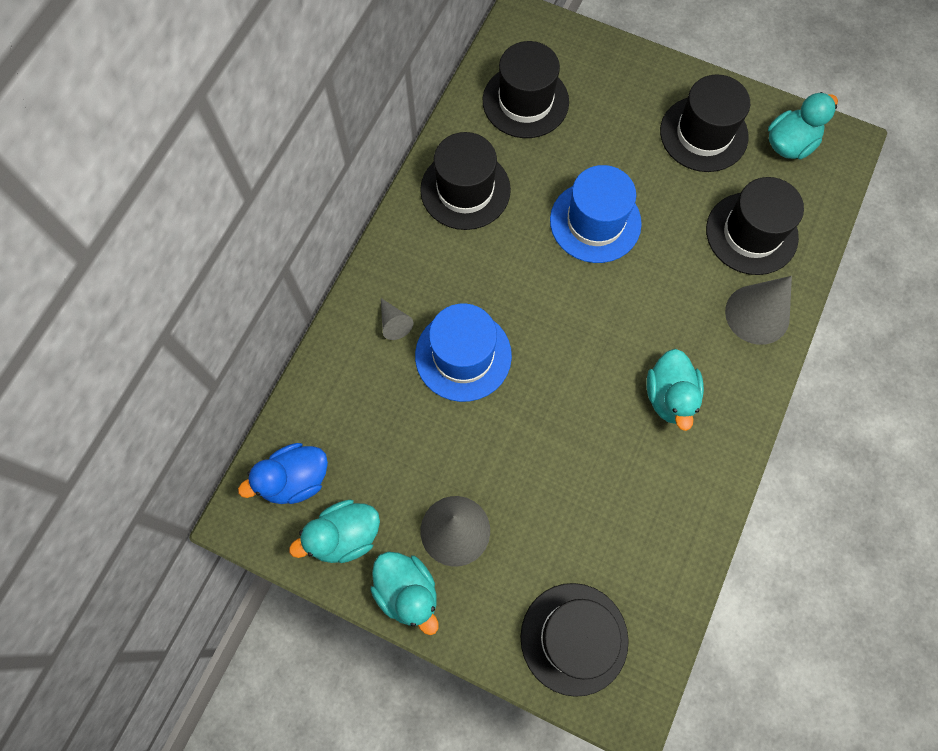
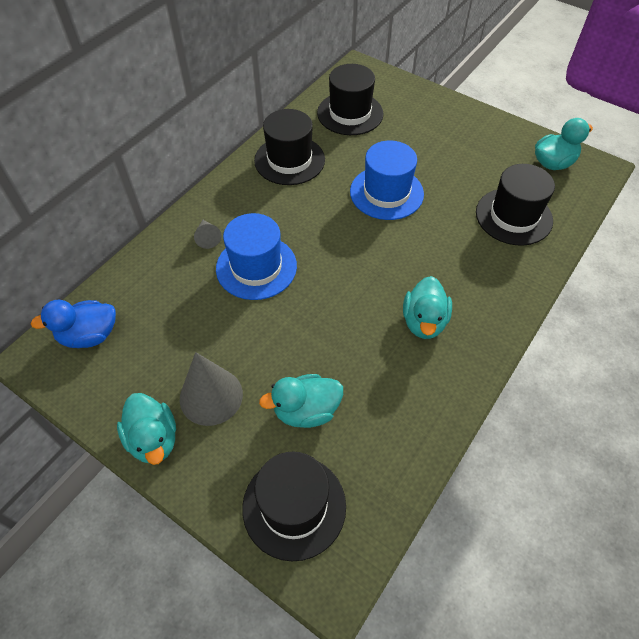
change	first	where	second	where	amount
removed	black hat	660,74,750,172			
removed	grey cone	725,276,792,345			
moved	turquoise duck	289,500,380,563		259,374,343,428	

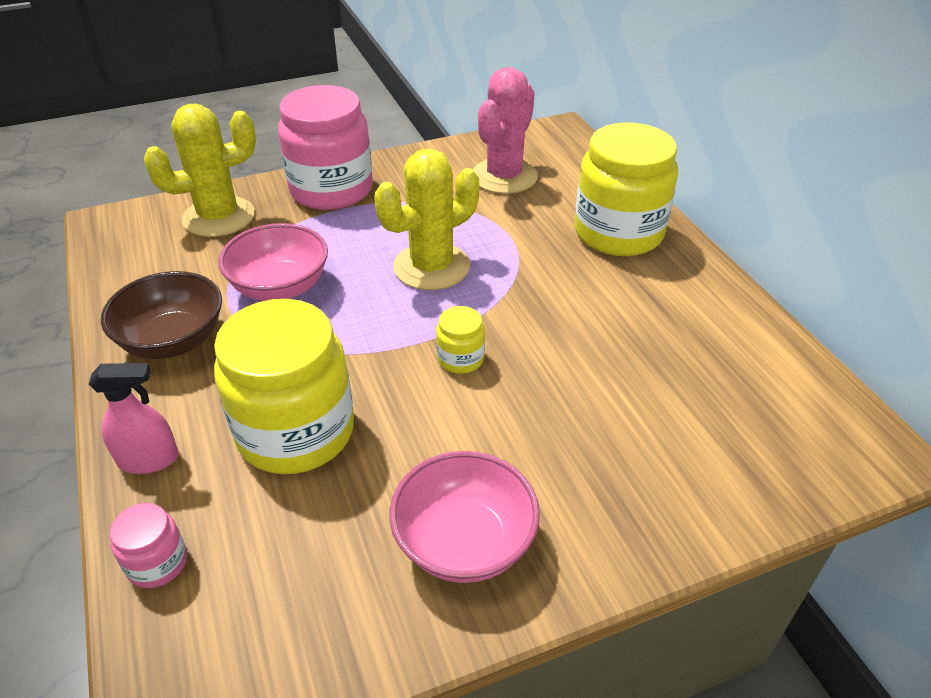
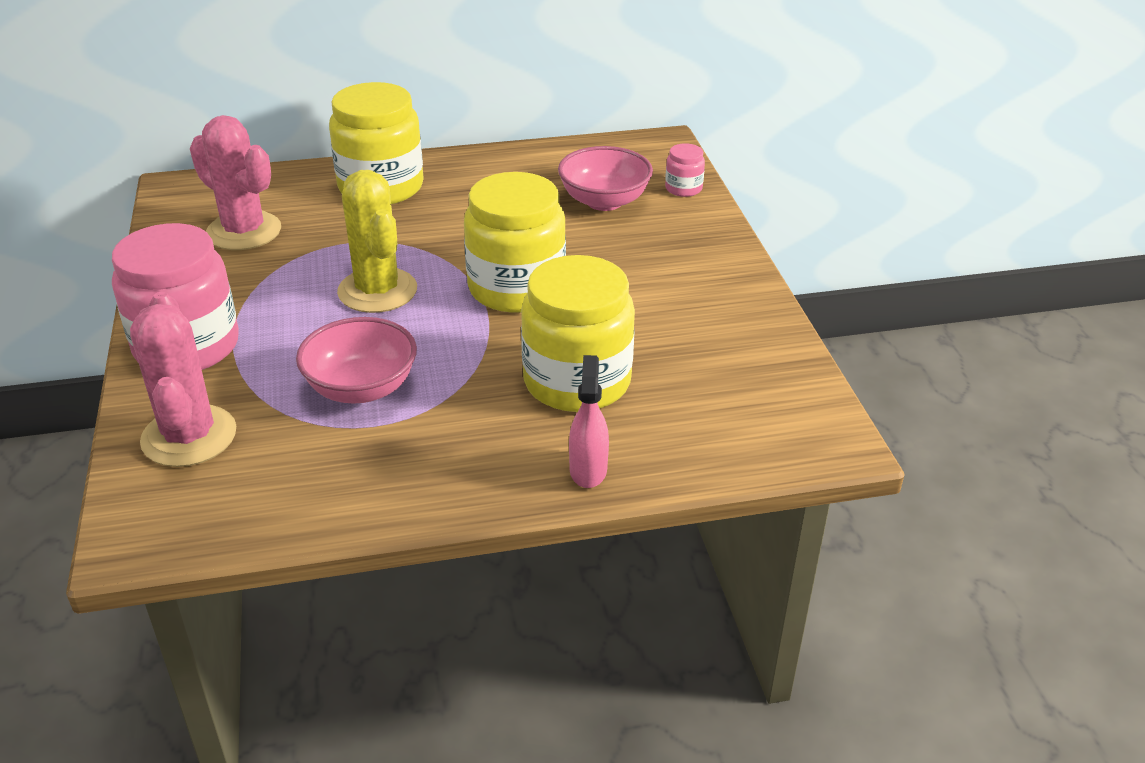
change	first	where	second	where	amount
recoloured	yellow cactus	144,104,256,237	pink cactus	130,292,236,467	
removed	brown bowl	101,271,222,359			
resized	yellow jar	436,306,485,374		464,172,566,313	x2.28
moved	pink bowl	390,451,540,583		558,146,653,211	
moved	pink jar	110,503,187,588		665,143,705,197	

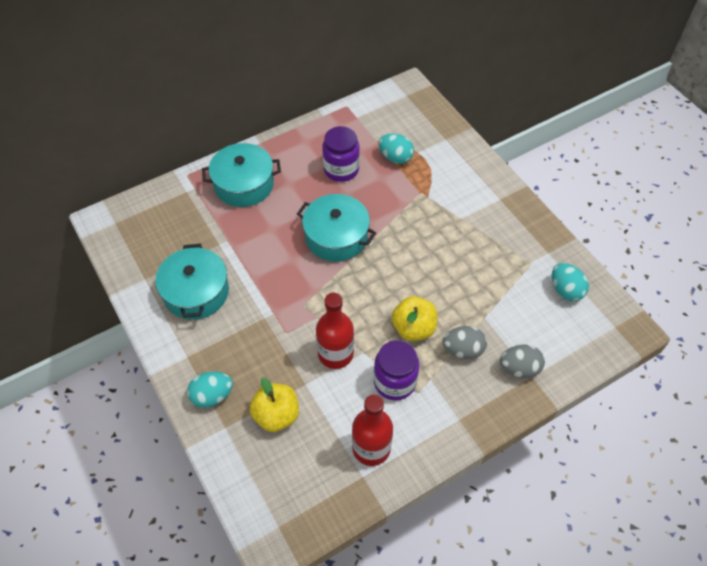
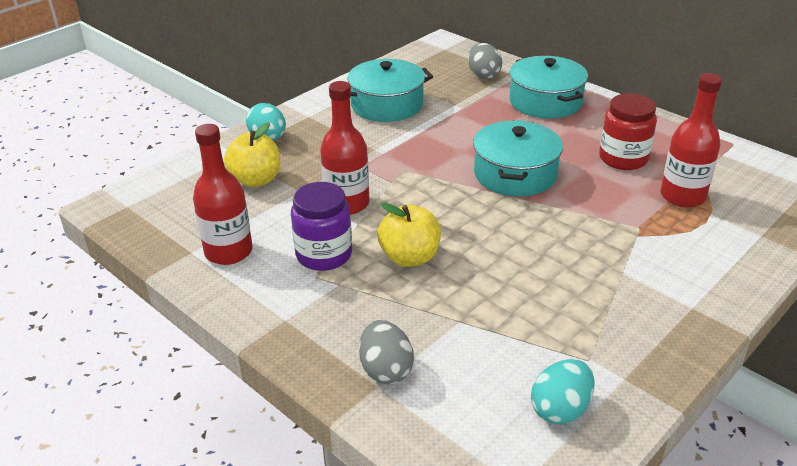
change	first	where	second	where	amount
recoloured	purple jar	322,126,360,182	red jar	599,93,657,170	
replaced	turquoise egg	379,134,414,164	red bottle	660,73,722,207	
moved	grey egg	443,326,487,359		468,43,502,79	

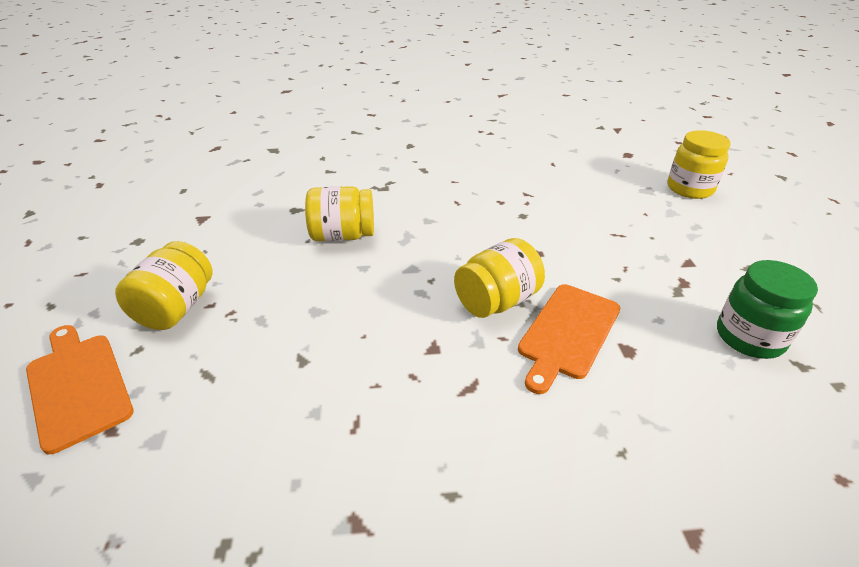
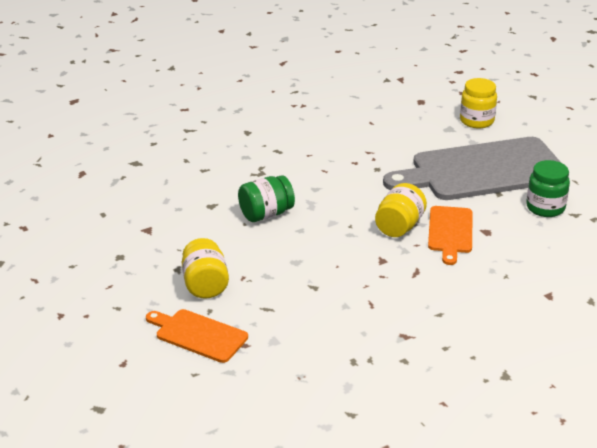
change	first	where	second	where	amount
recoloured	yellow jar	305,186,374,241	green jar	238,175,295,222	
added			grey cutting board	383,137,569,200	

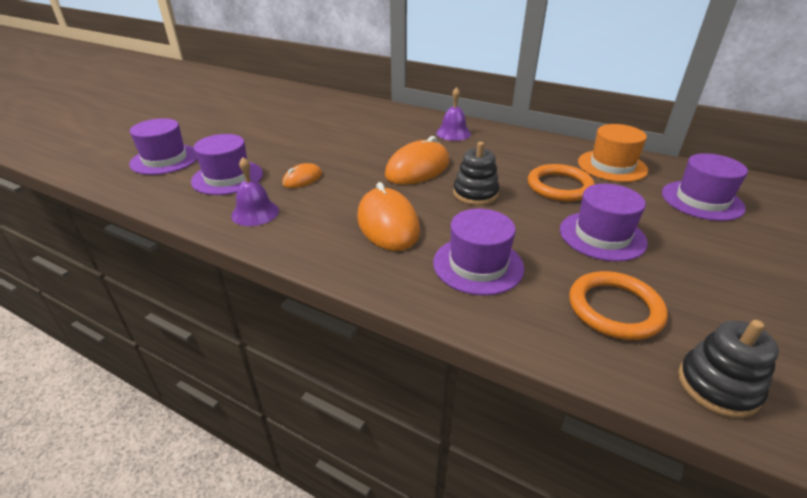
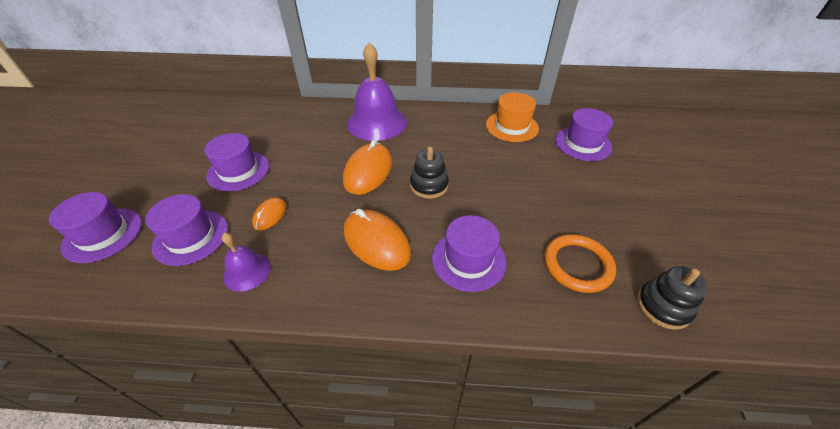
change	first	where	second	where	amount
resized	purple bell	436,87,471,141		347,42,407,141	x1.94
removed	orange ring	528,164,595,202			
moved	purple hat	560,184,648,261		204,133,269,191	

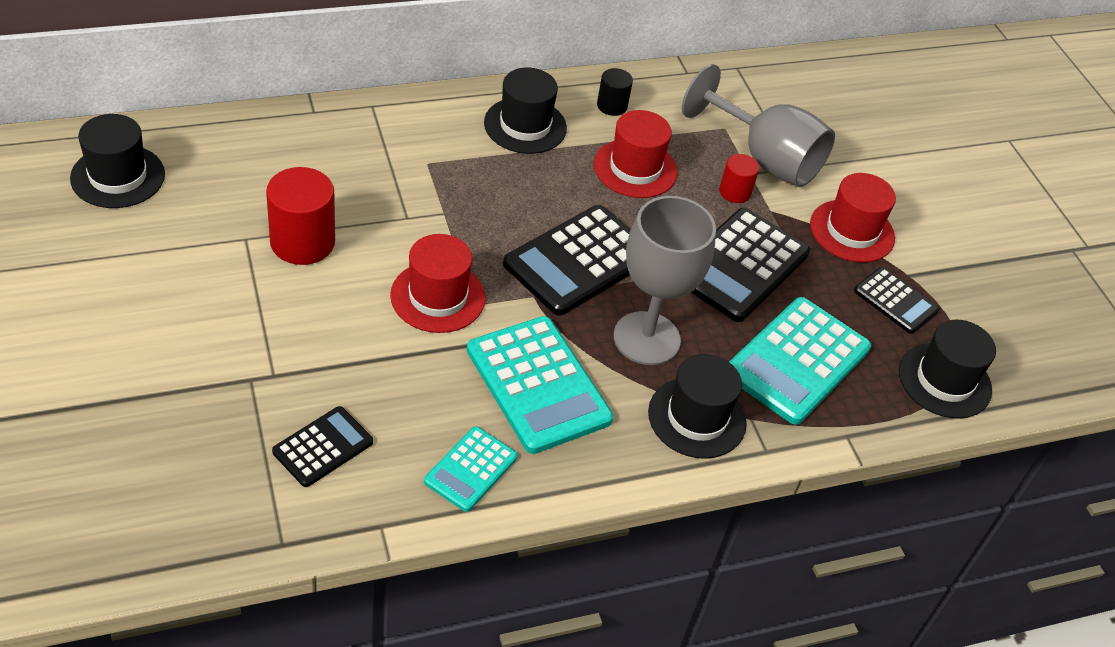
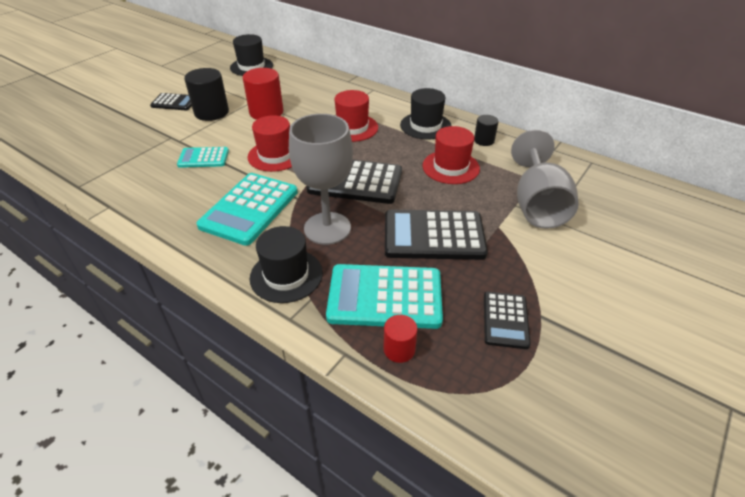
change	first	where	second	where	amount
moved	red cylinder	719,154,759,203		384,315,418,363	
moved	red hat	810,173,896,262		334,90,378,142	
removed	black hat	899,320,996,419			
moved	black calculator	272,406,373,487		150,93,192,110	
moved	turquoise calculator	424,426,518,512		177,147,229,168	
added			black cylinder	184,68,229,121	

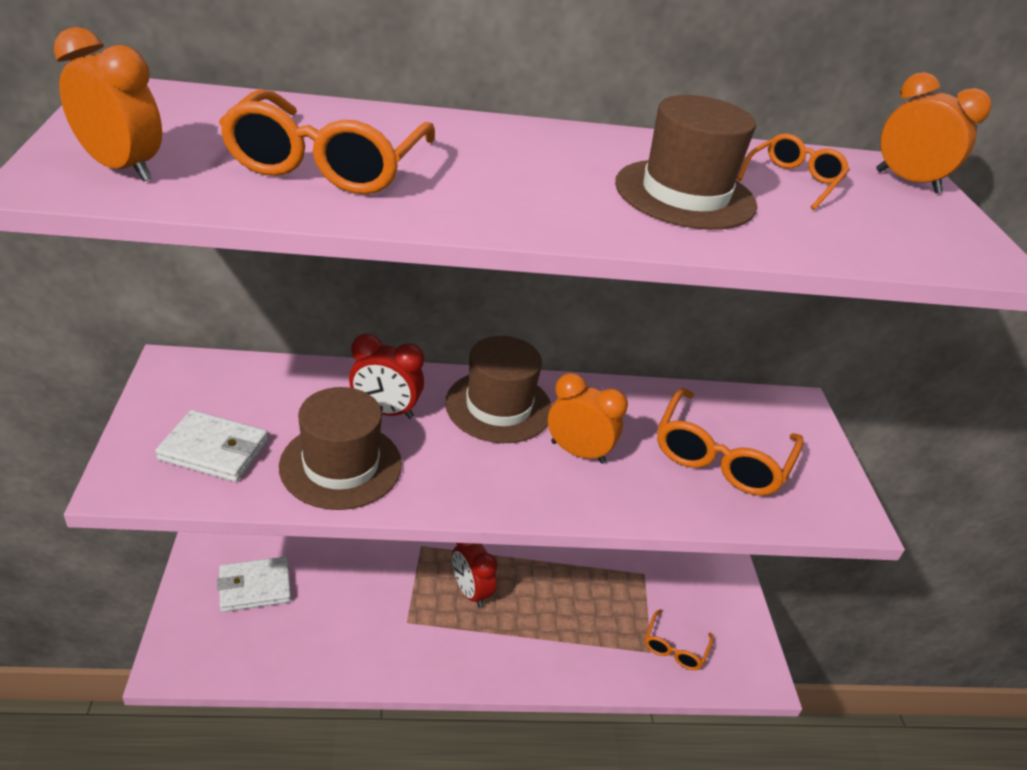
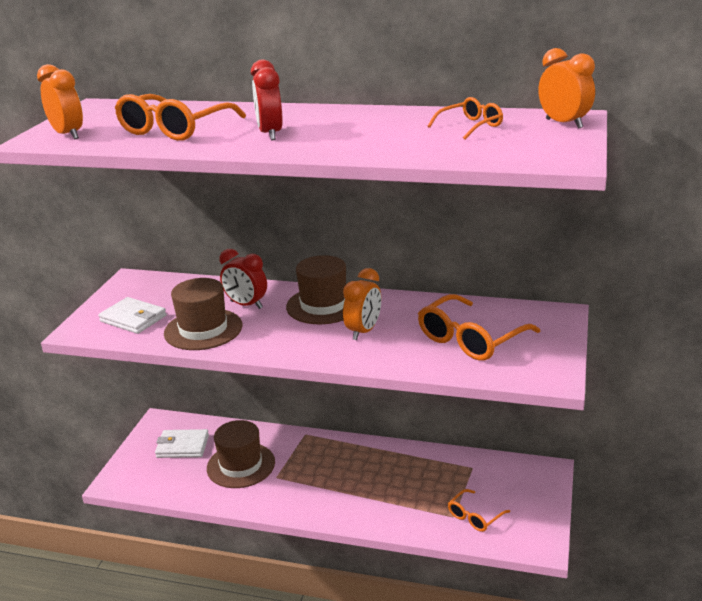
change	first	where	second	where	amount
moved	brown hat	615,95,757,230		207,420,275,488	
turned	orange clock	548,373,628,464		343,268,381,340	75 degrees clockwise
moved	red clock	452,543,498,608		251,59,283,140	

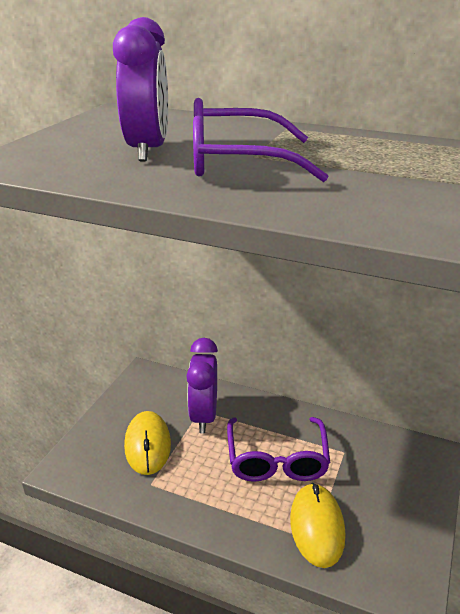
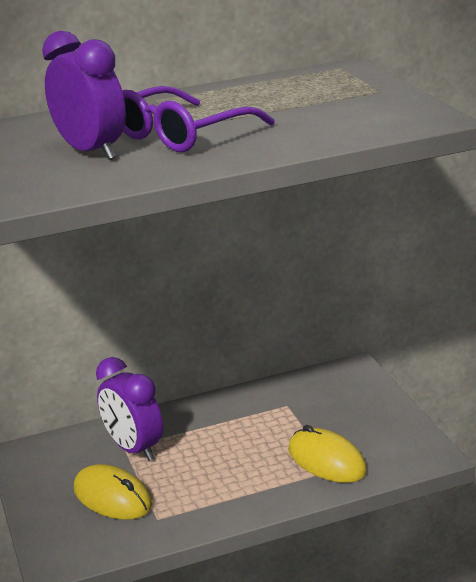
change	first	where	second	where	amount
removed	purple glasses	227,417,330,482			

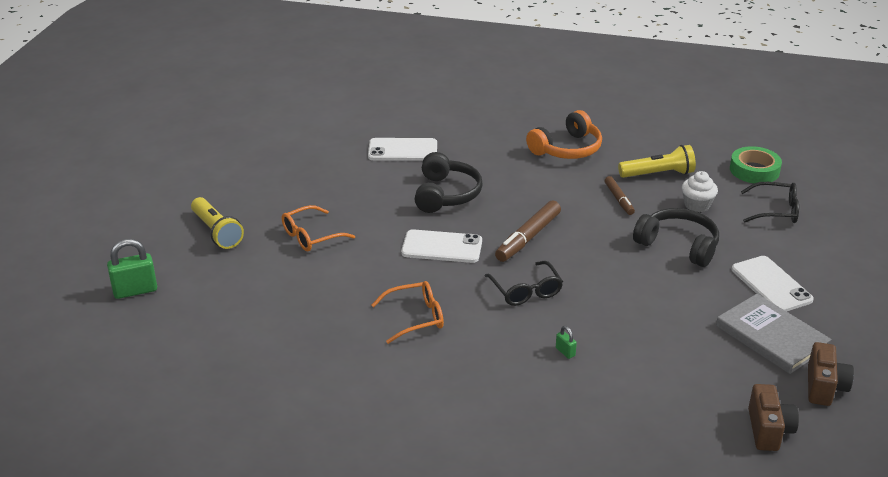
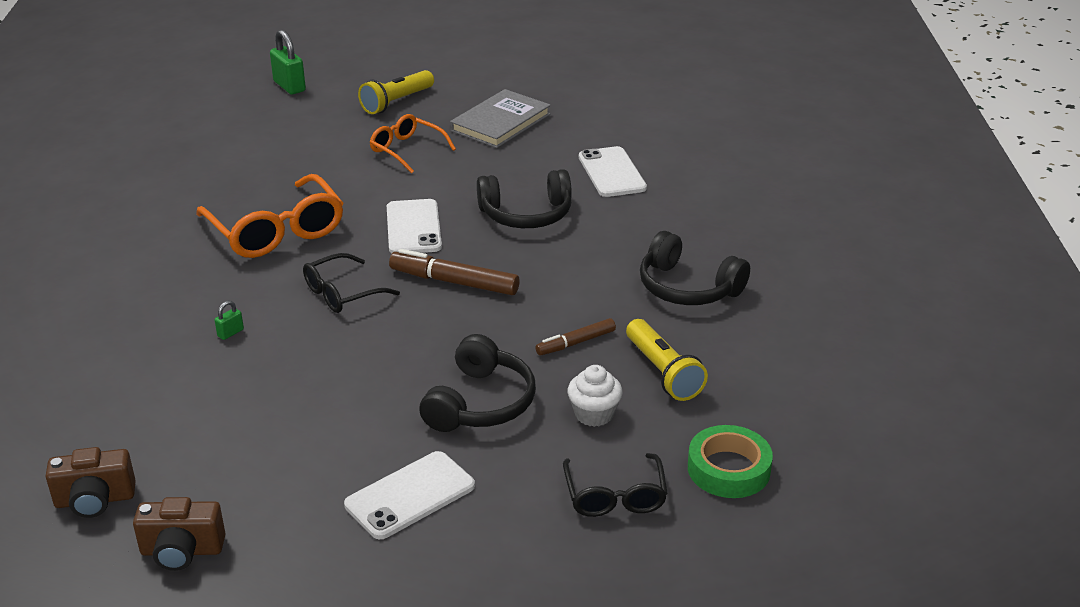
change	first	where	second	where	amount
recoloured	orange headphones	526,110,602,159	black headphones	640,231,750,305	
resized	orange glasses	371,281,444,344		196,174,343,258	x1.67
moved	grey book	716,294,831,374		450,89,551,148	

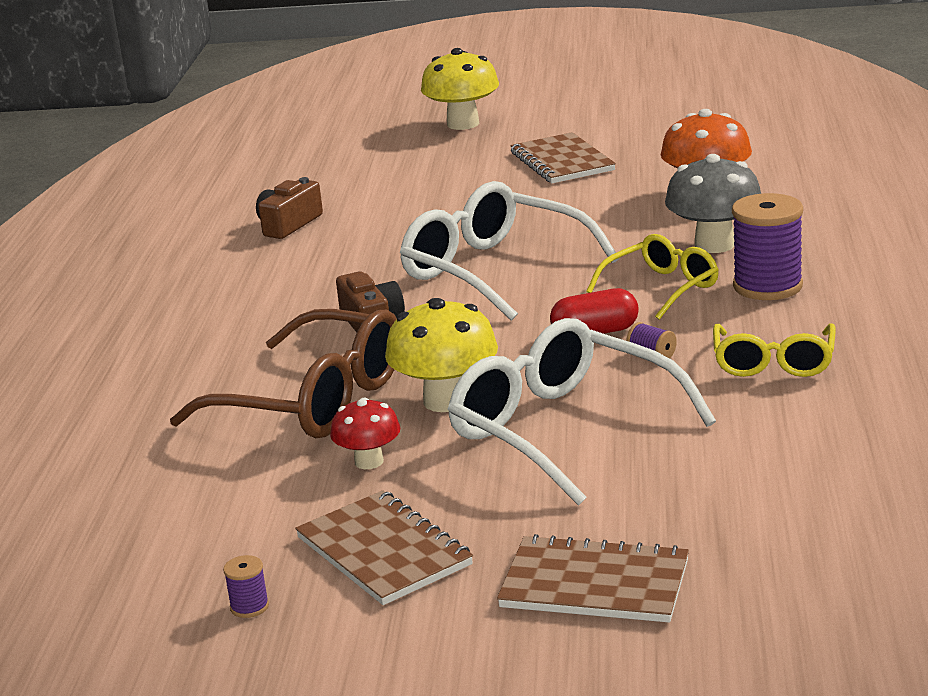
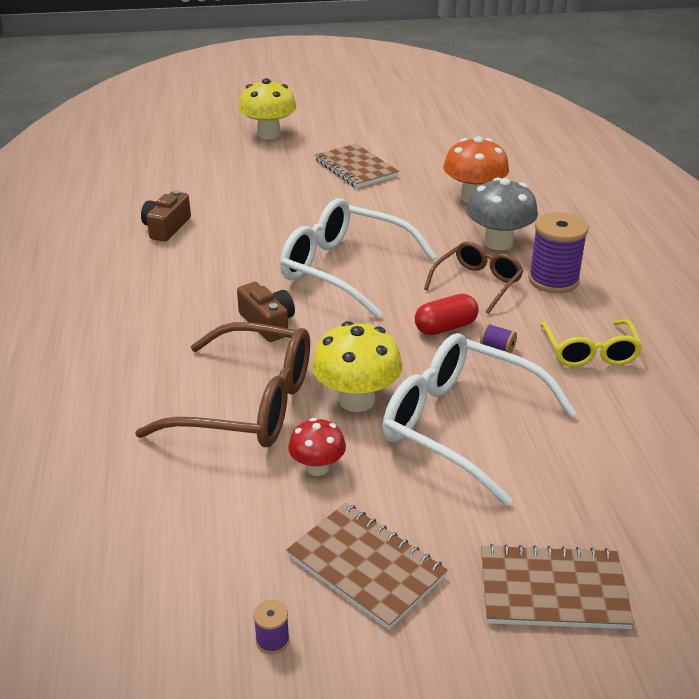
change	first	where	second	where	amount
recoloured	yellow glasses	586,234,719,320	brown glasses	424,241,523,314	

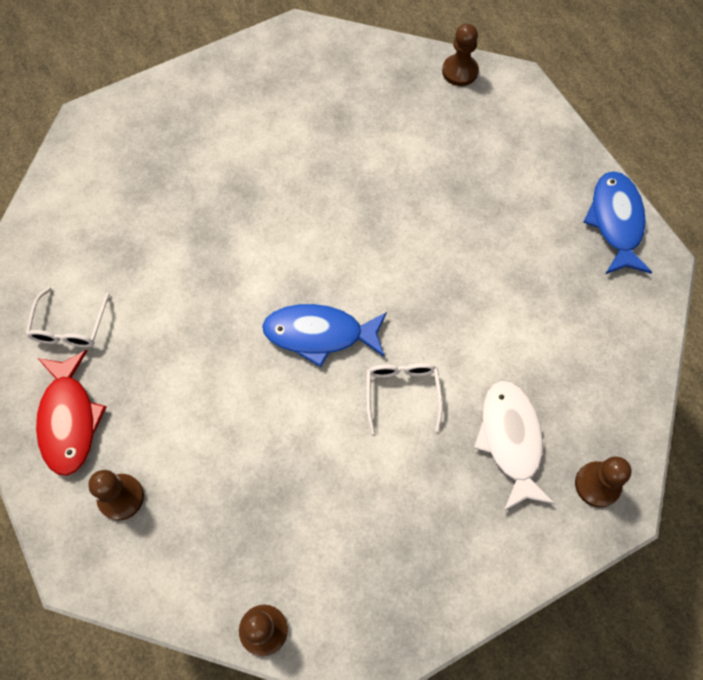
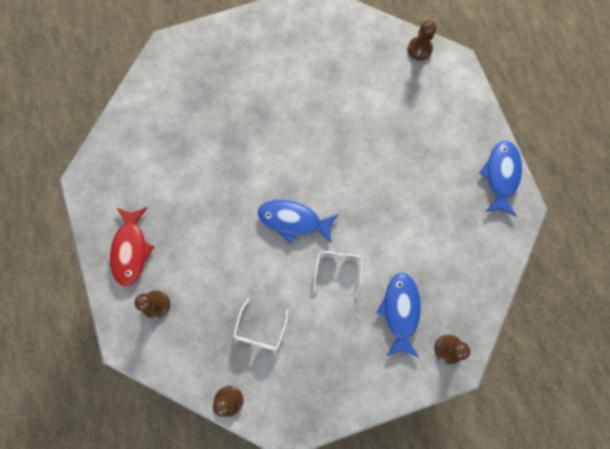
change	first	where	second	where	amount
moved	white glasses	25,287,110,347		233,298,289,351	
recoloured	white fish	474,380,555,511	blue fish	376,272,421,357	

